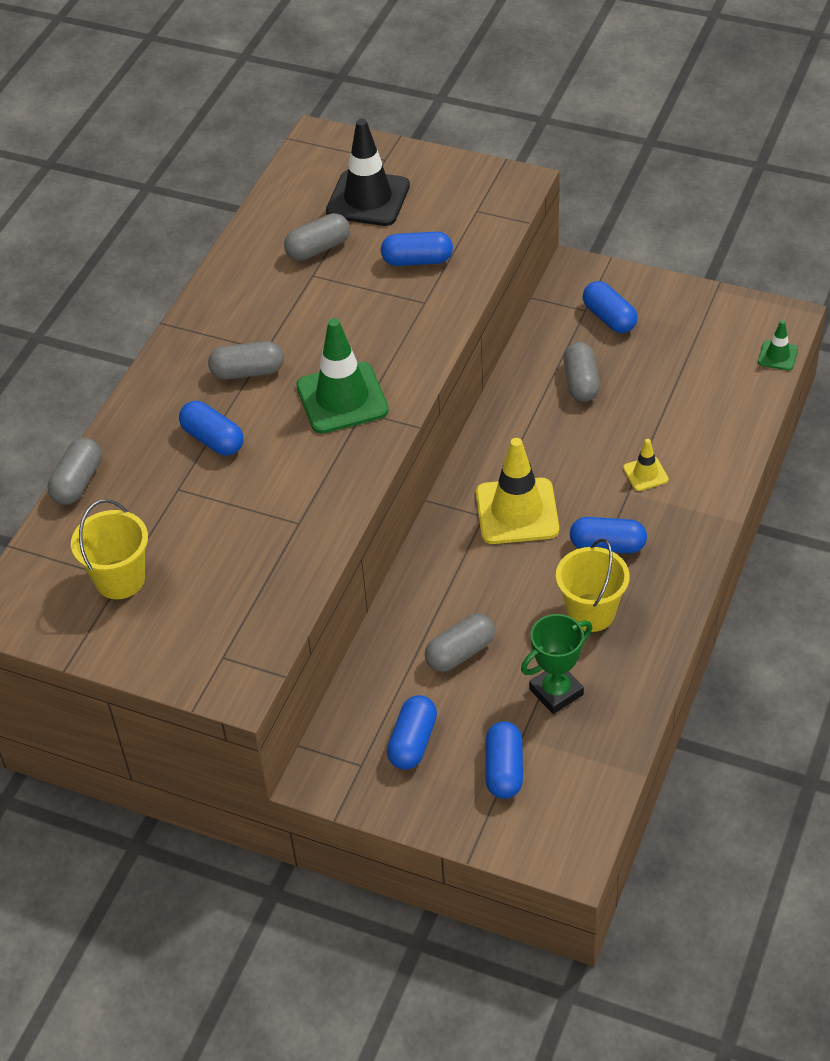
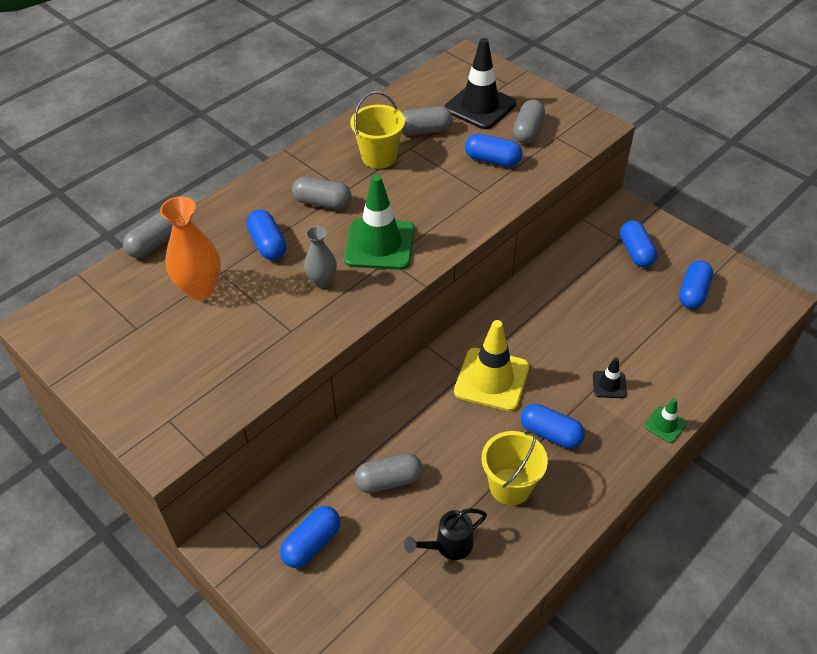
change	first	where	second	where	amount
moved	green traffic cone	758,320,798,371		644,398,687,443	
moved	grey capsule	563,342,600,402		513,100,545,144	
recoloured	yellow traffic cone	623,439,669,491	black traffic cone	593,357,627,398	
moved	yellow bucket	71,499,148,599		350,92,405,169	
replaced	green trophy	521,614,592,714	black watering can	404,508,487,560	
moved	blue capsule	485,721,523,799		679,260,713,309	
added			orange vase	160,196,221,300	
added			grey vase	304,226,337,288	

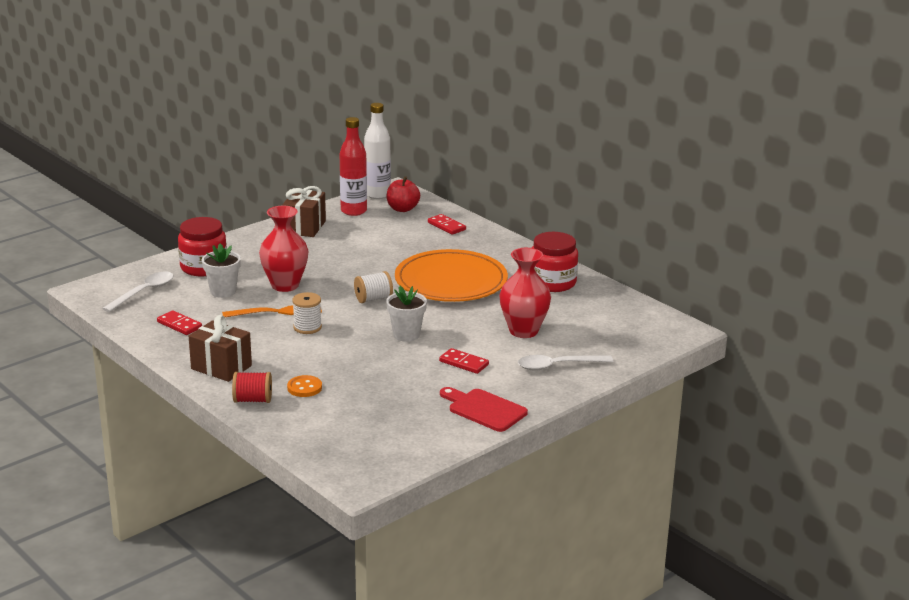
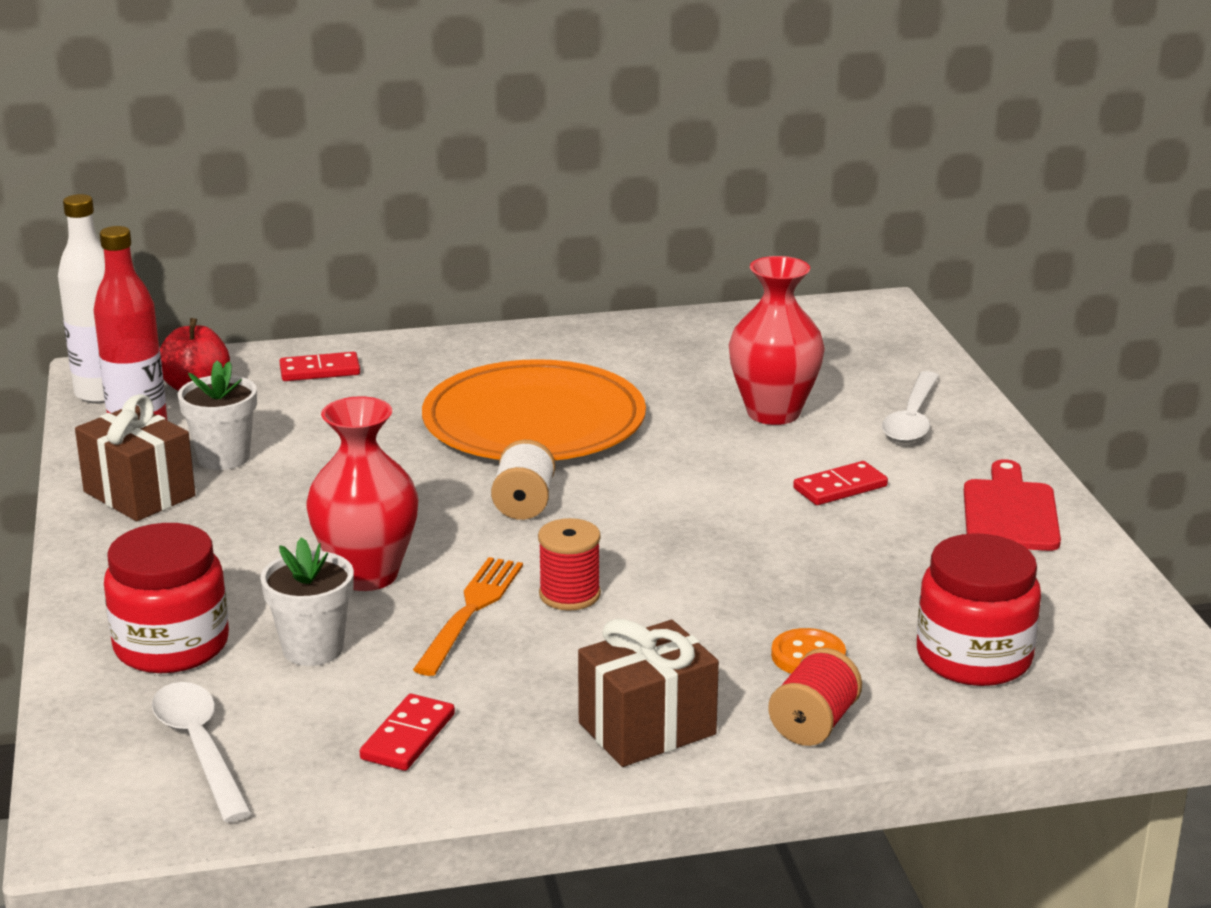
change	first	where	second	where	amount
moved	red jar	532,232,578,292		917,533,1041,686	
moved	white flower pot	386,286,427,342		178,360,257,470	
recoloured	white spool	292,292,322,334	red spool	538,518,601,611	
turned	red domino	157,310,202,335		360,694,455,771	45 degrees counterclockwise
turned	red cutting board	440,387,528,432		964,459,1061,551	120 degrees clockwise

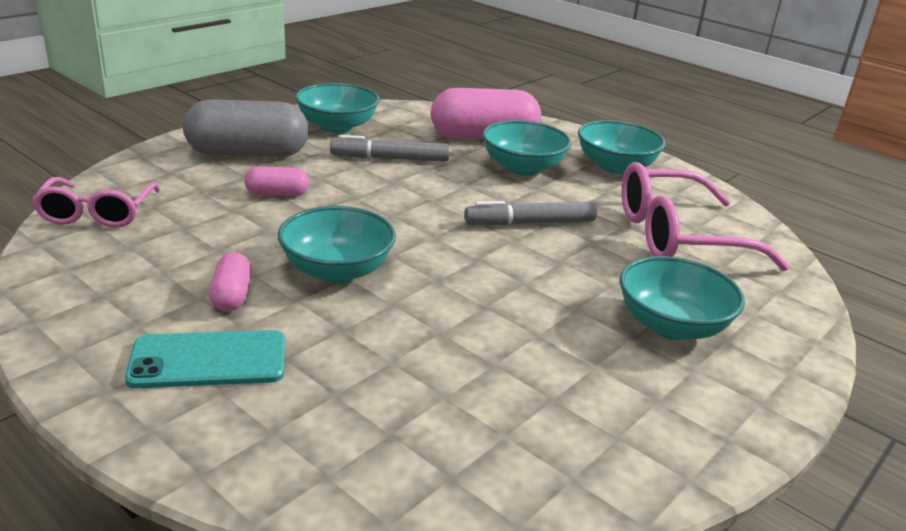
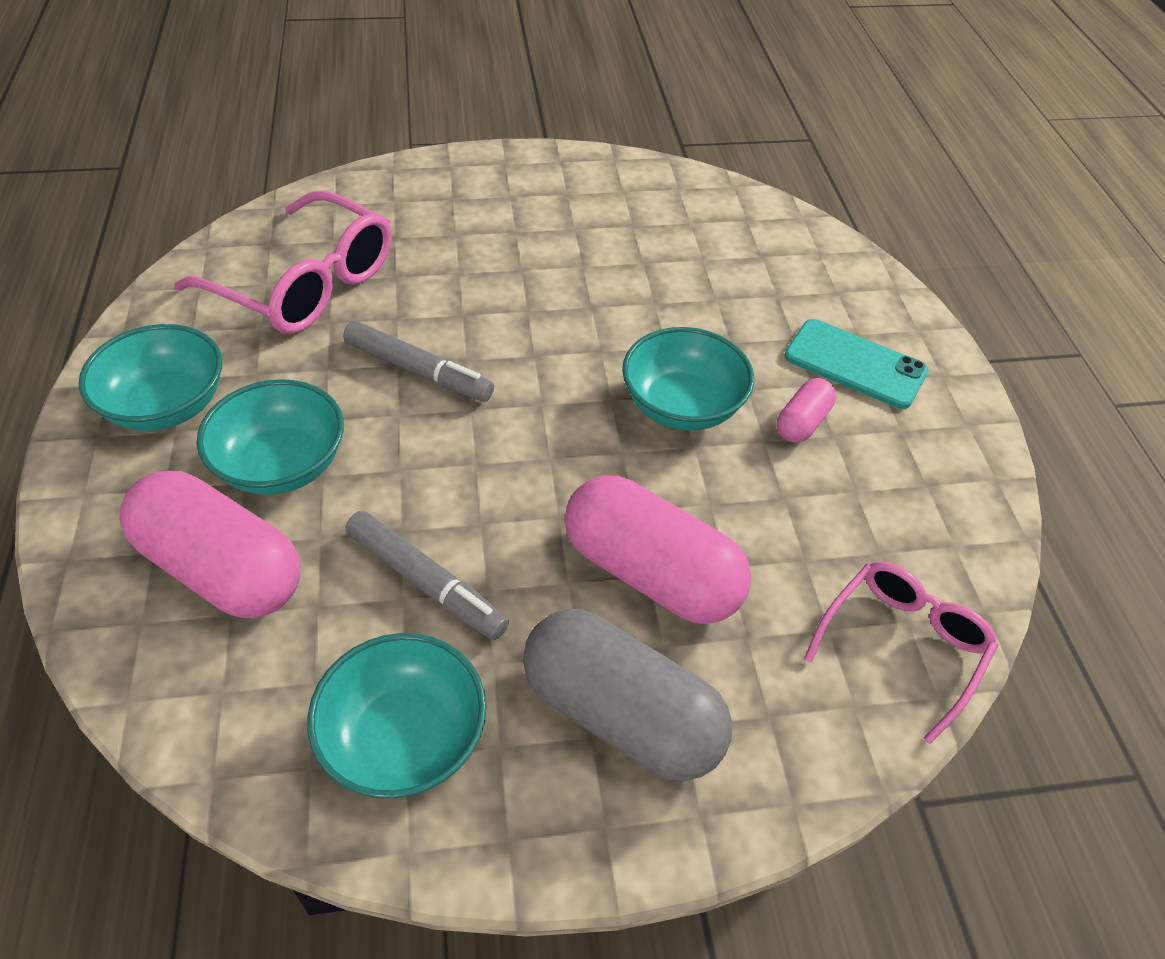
change	first	where	second	where	amount
resized	pink capsule	244,166,310,196		565,475,751,624	x2.08
removed	turquoise bowl	620,256,745,340			

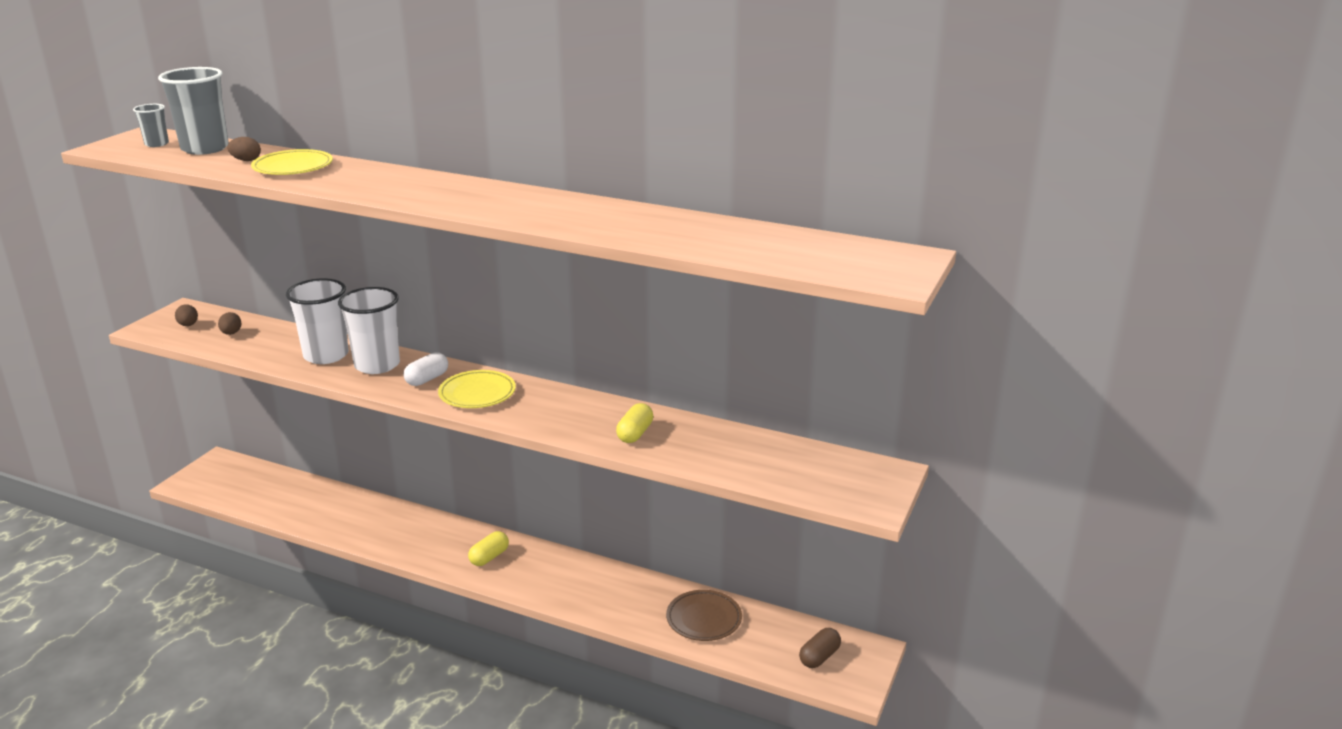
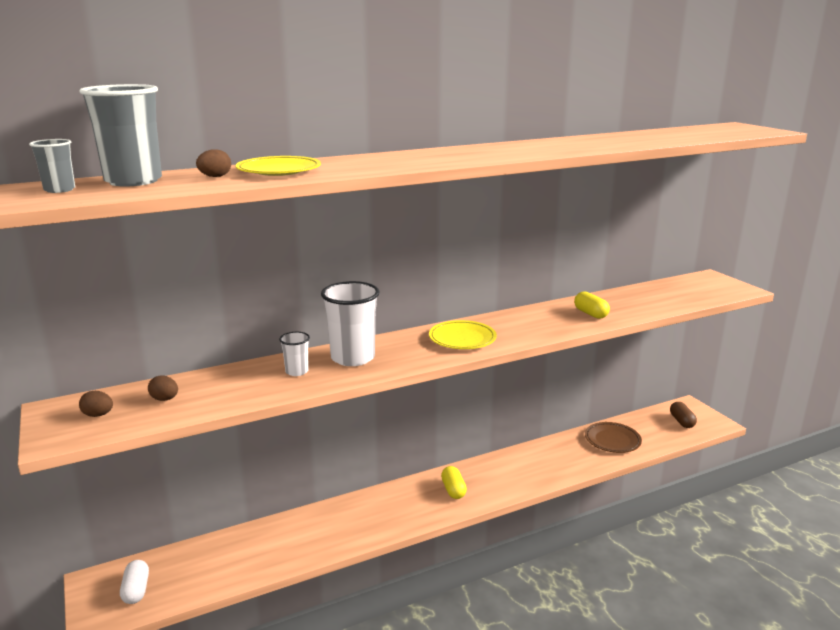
change	first	where	second	where	amount
resized	white cup	286,278,349,364		279,332,310,376	x0.50
moved	white capsule	403,352,448,386		120,560,149,604	

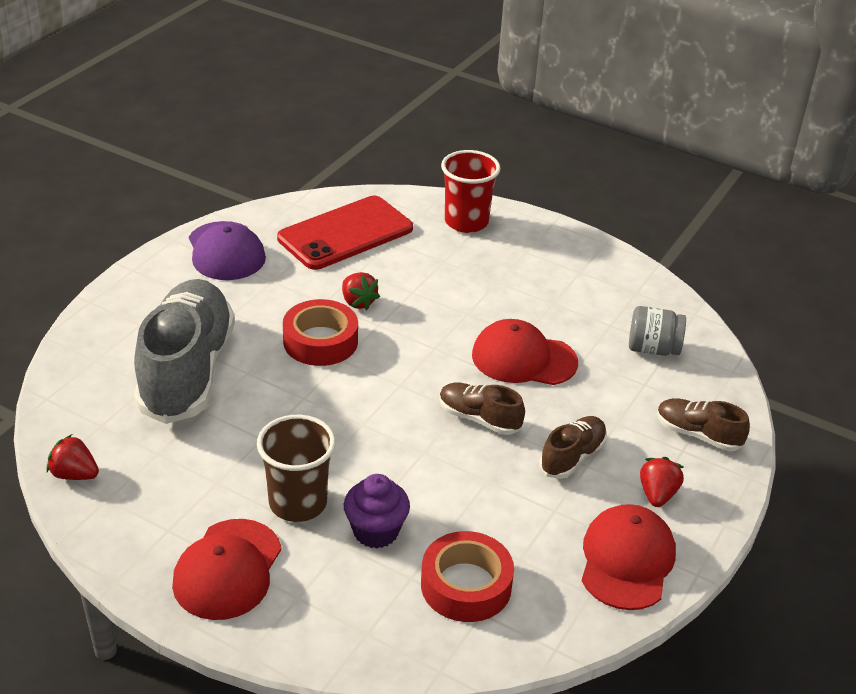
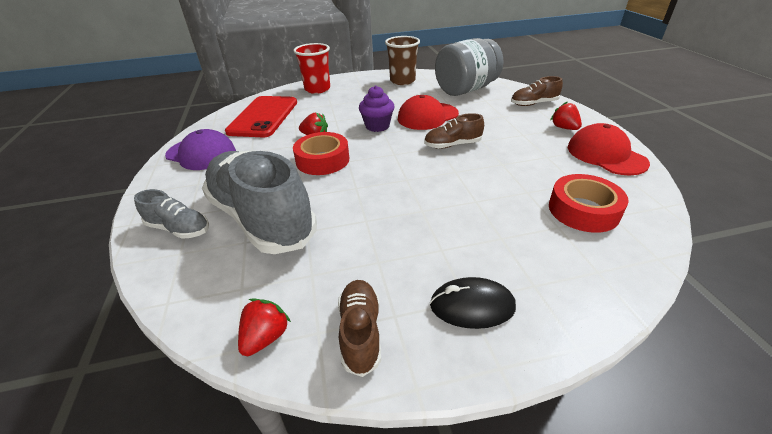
change	first	where	second	where	amount
resized	grey jar	629,306,686,356		435,38,503,96	x1.88
moved	brown cup	257,415,336,522		385,36,420,85	
moved	brown shoe	539,416,607,479		338,280,381,377	
turned	red strawberry	47,434,99,480		238,299,291,356	135 degrees clockwise
moved	purple cupcake	344,474,410,549		359,86,395,132	
replaced	red cap	172,519,282,620	black mouse	430,277,516,329	
added			grey shoe	134,189,209,239	

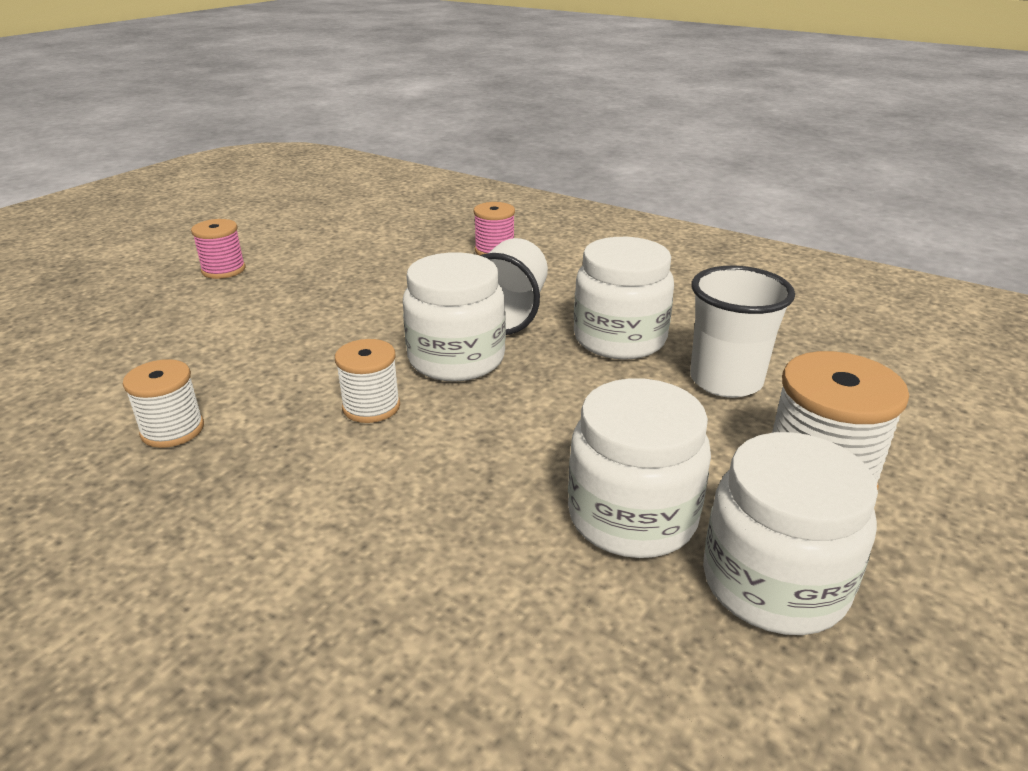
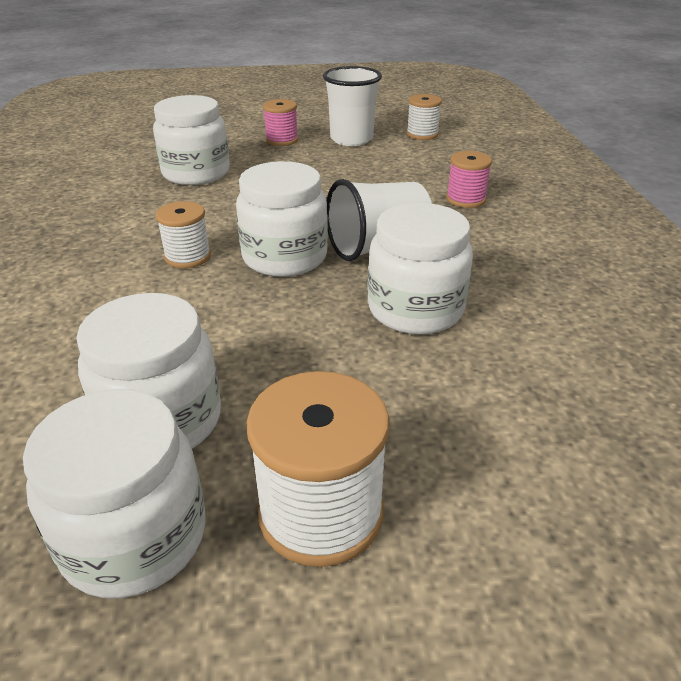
change	first	where	second	where	amount
moved	white cup	690,266,795,398		323,66,382,146	
moved	white spool	123,359,204,448		407,94,442,140	
added			white jar	153,95,230,185	

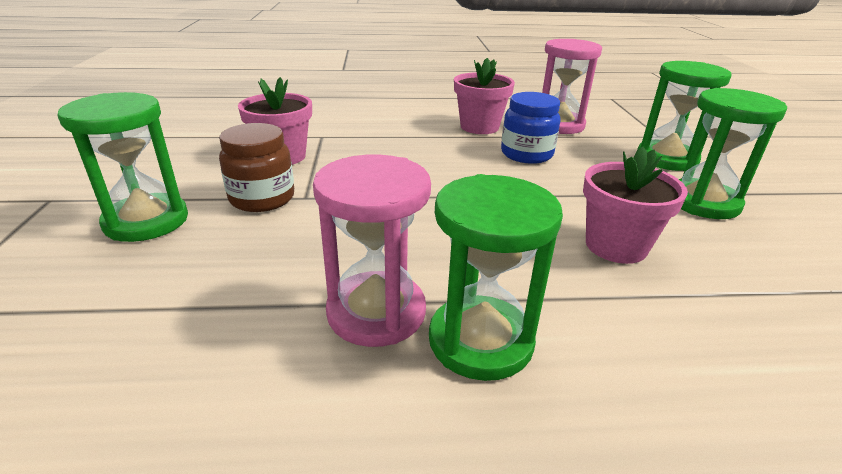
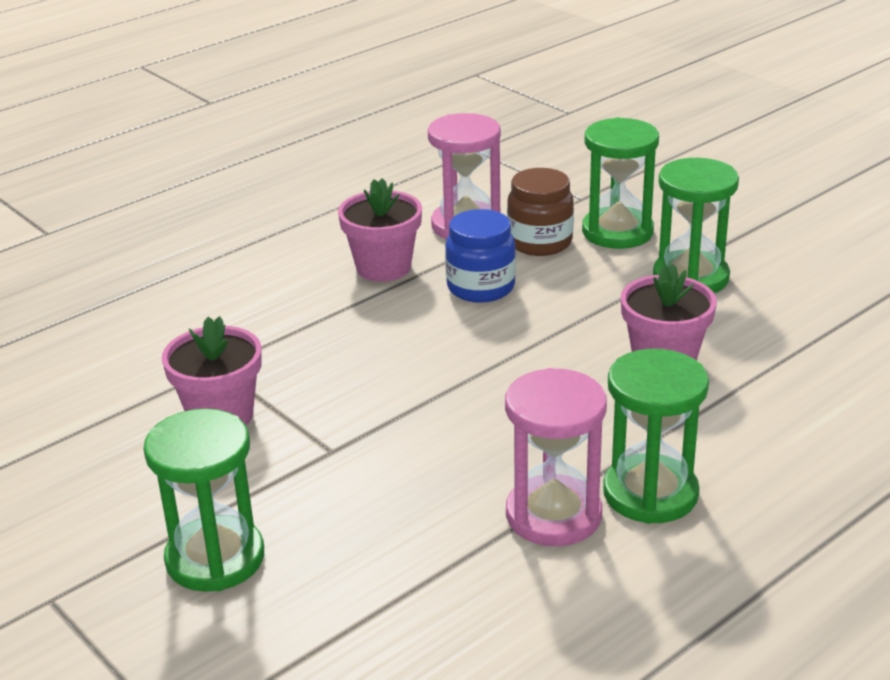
change	first	where	second	where	amount
moved	brown jar	219,123,294,212		507,168,574,256	

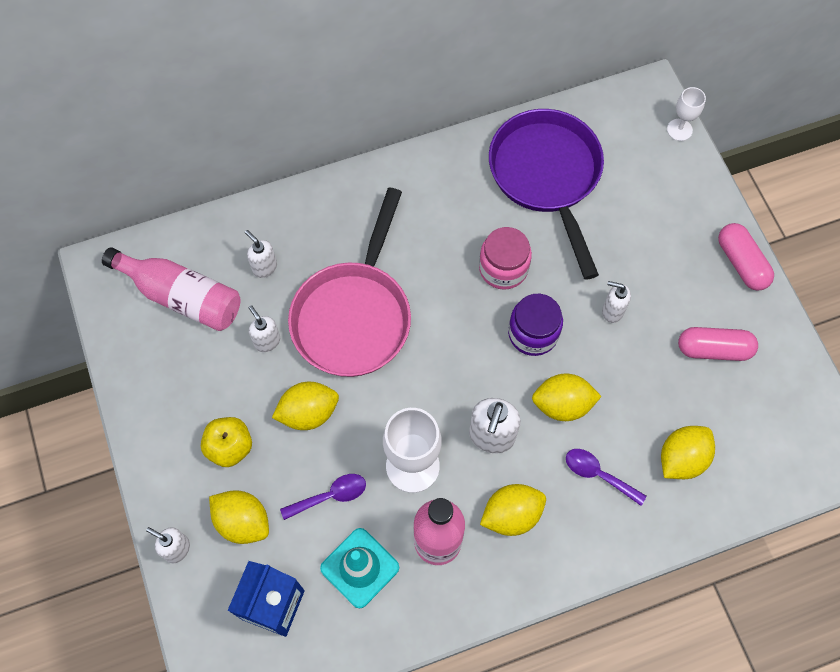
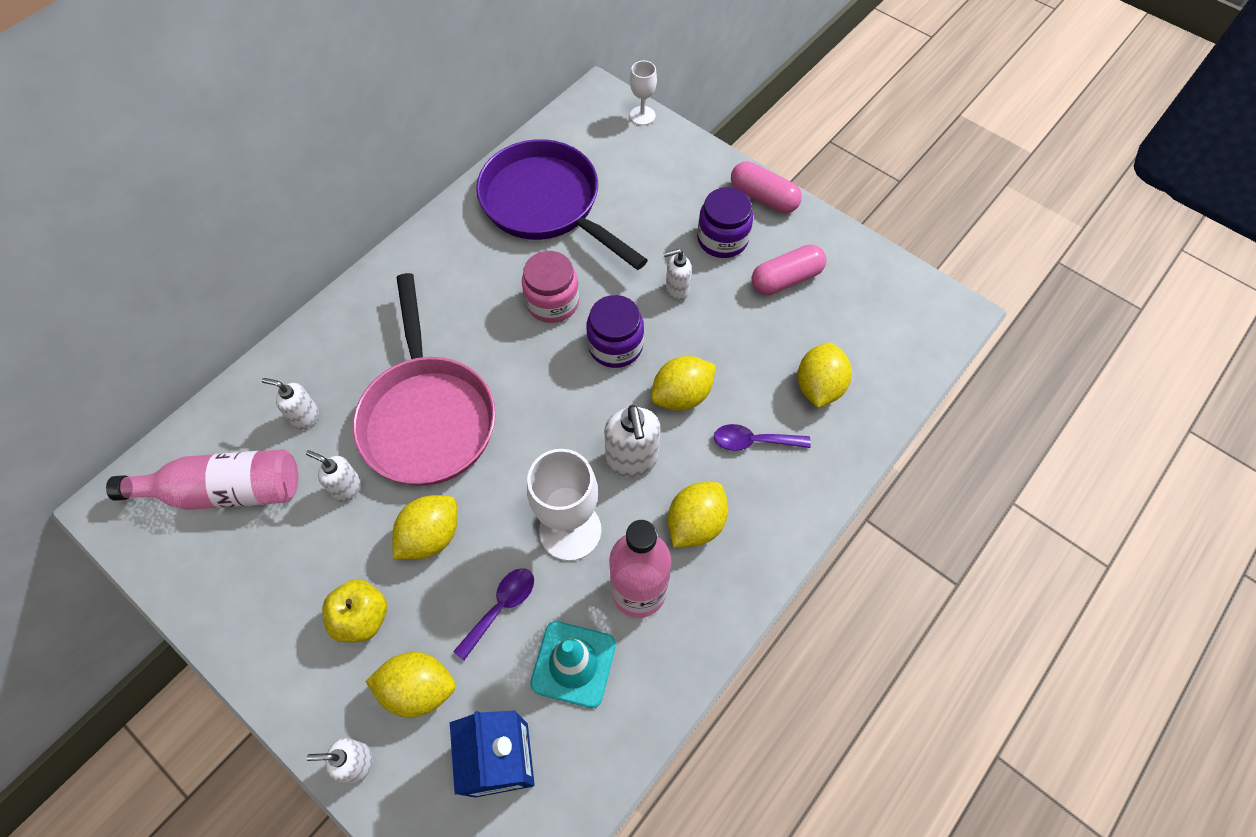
change	first	where	second	where	amount
added			purple jar	697,187,753,258	

